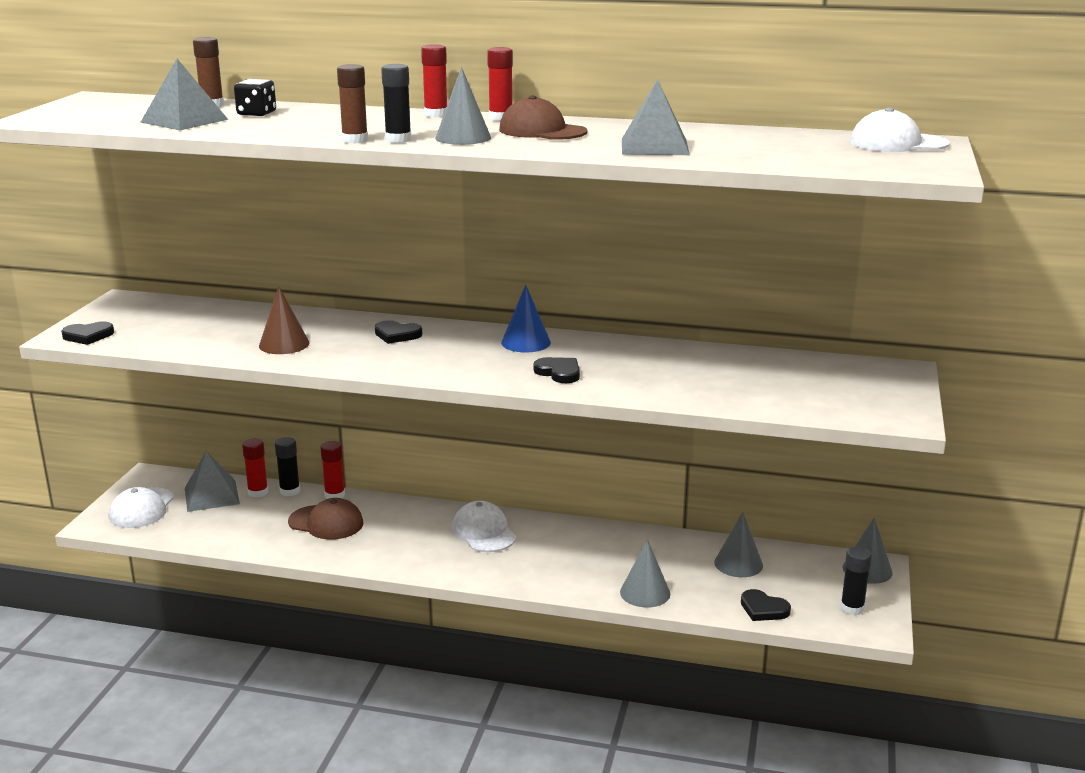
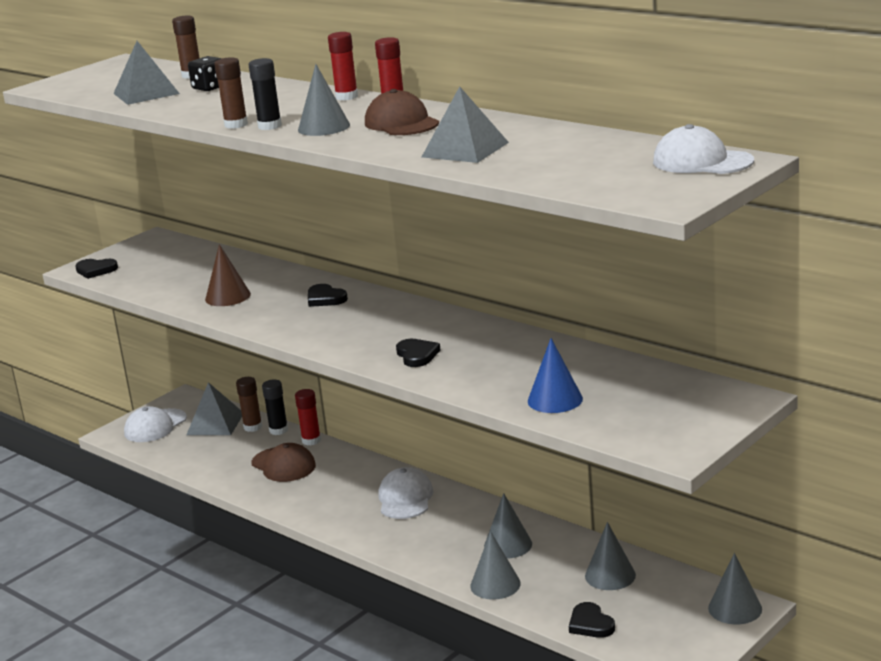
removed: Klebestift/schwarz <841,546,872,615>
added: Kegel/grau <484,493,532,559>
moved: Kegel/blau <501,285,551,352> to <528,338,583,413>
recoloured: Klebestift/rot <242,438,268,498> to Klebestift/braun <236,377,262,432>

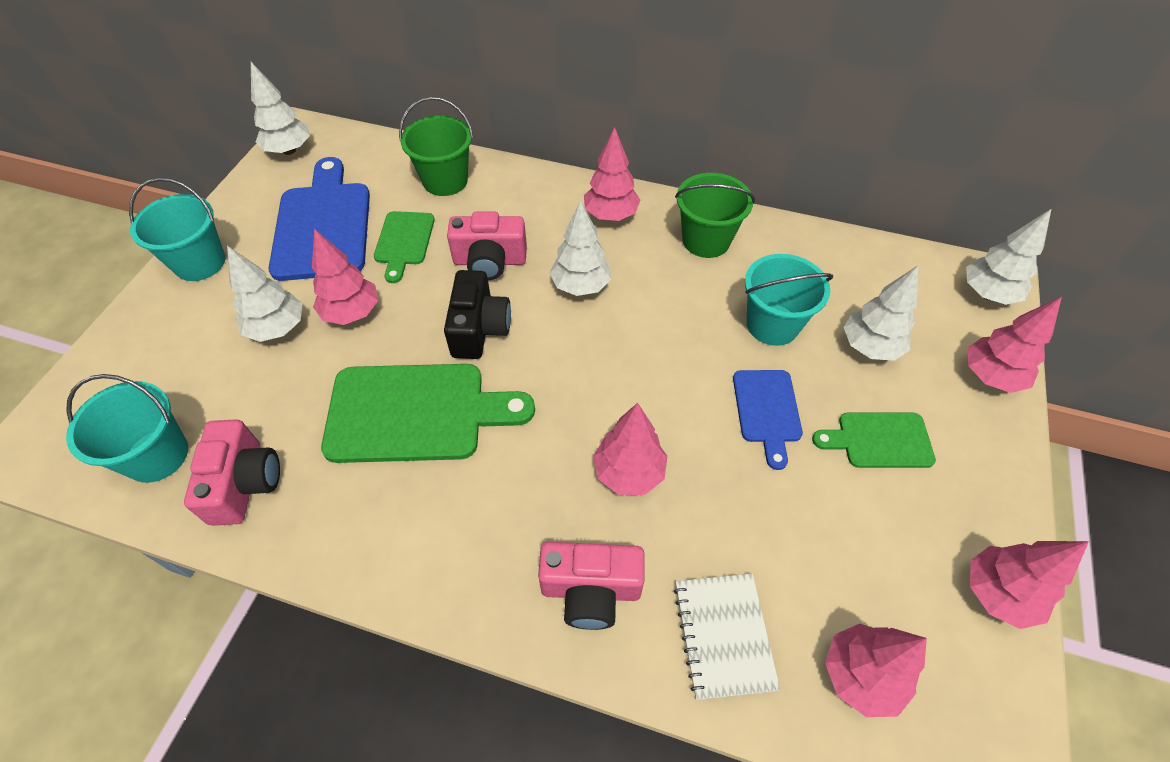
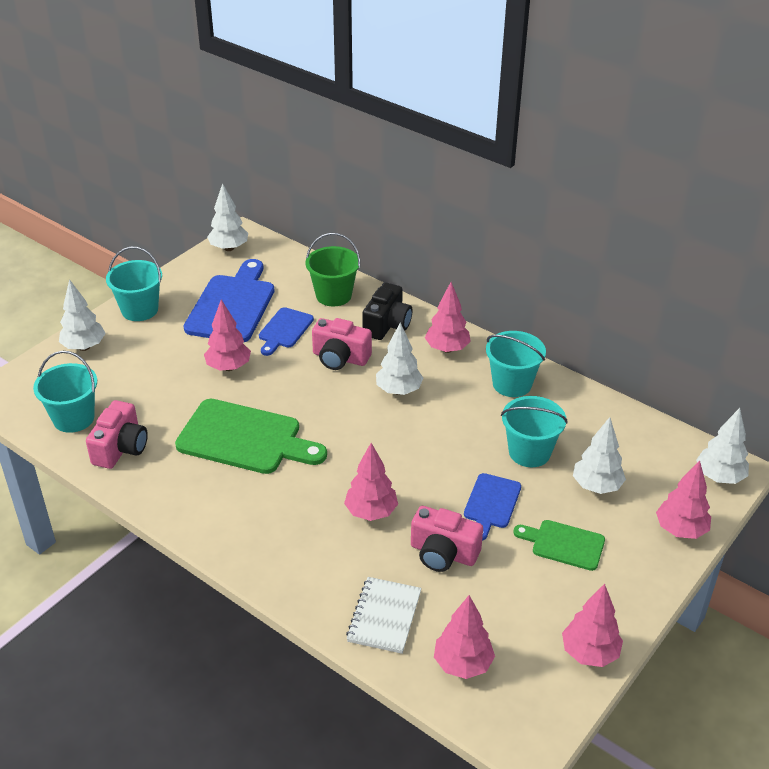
moved: Baum/weiß <227,246,302,342> to <59,279,106,351>; Kamera/schwarz <444,270,511,359> to <362,282,412,340>; Kamera/rosa <538,542,645,630> to <411,506,483,572>
recoloured: Eimer/grün <675,173,755,258> to Eimer/türkis <486,331,546,397>; Schneidebrett/grün <374,211,435,283> to Schneidebrett/blau <259,307,314,356>

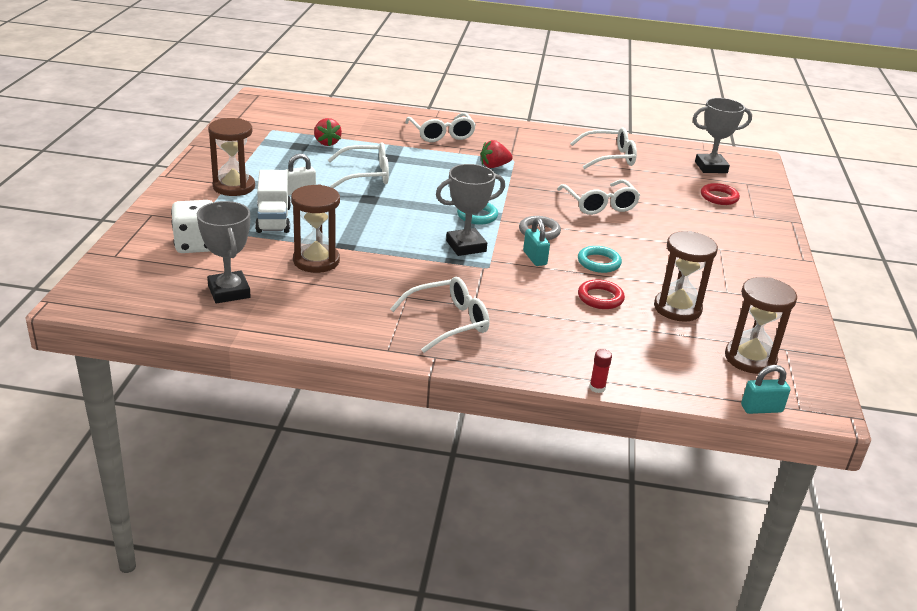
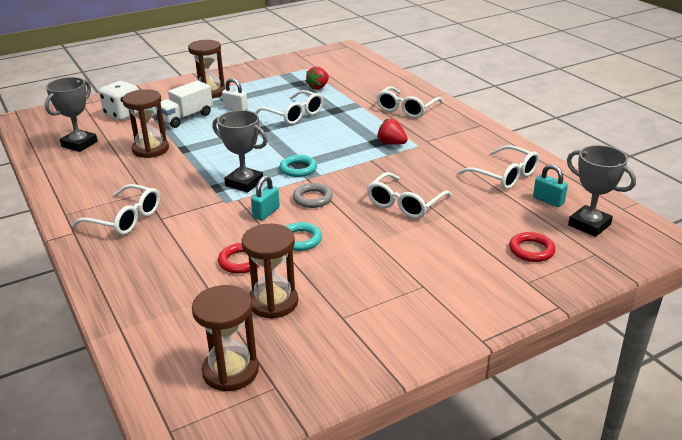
removed: Klebestift/rot <589,349,612,393>
moved: Vorhängeschloss/türkis <741,365,790,414> to <533,164,568,207>

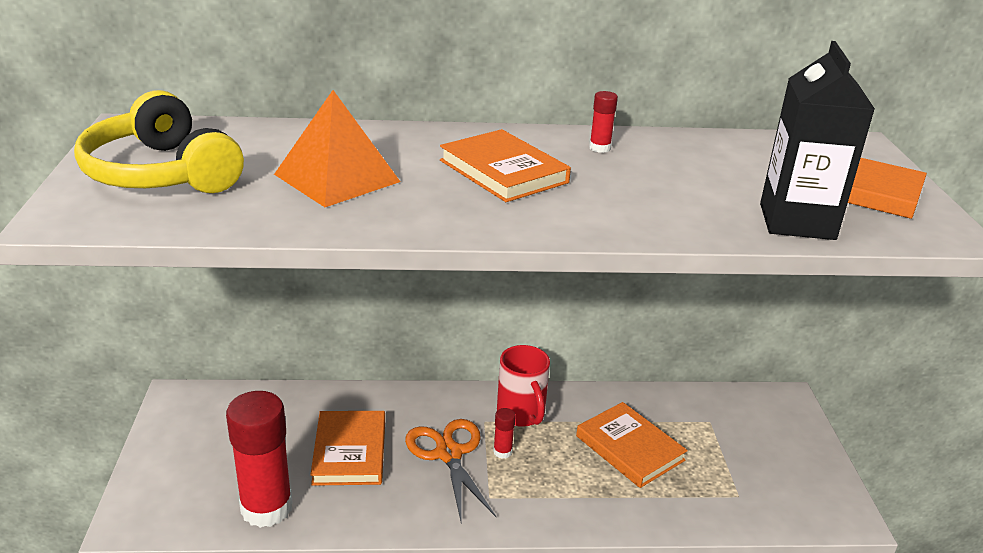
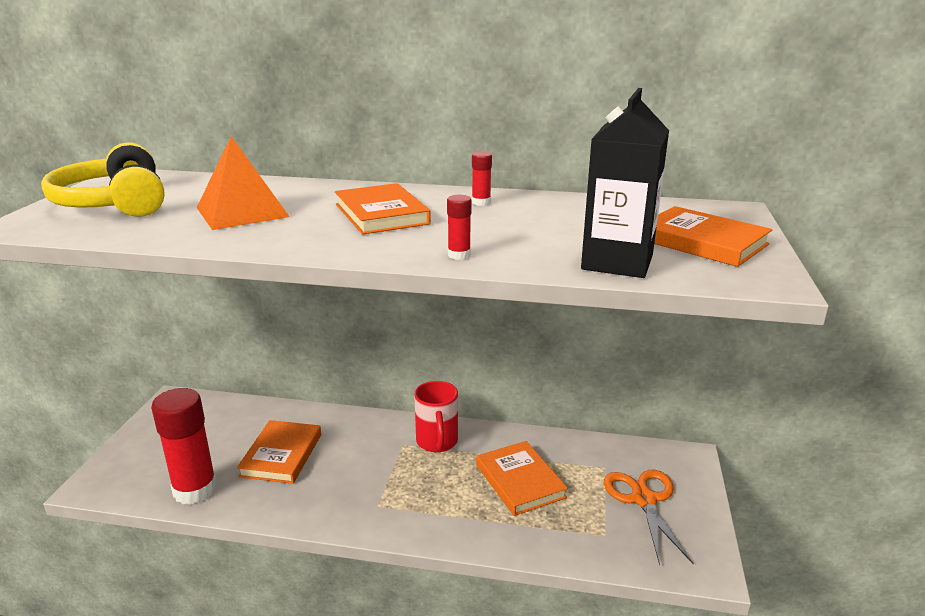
moved: Klebestift/rot <493,408,516,459> to <447,195,471,260>; Schere/orange <405,419,497,521> to <604,470,694,565>

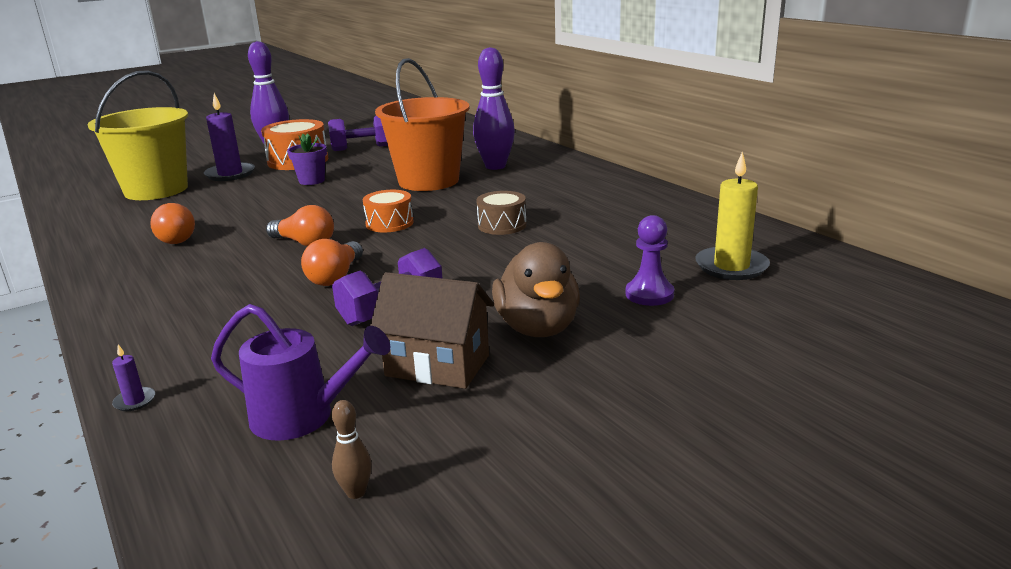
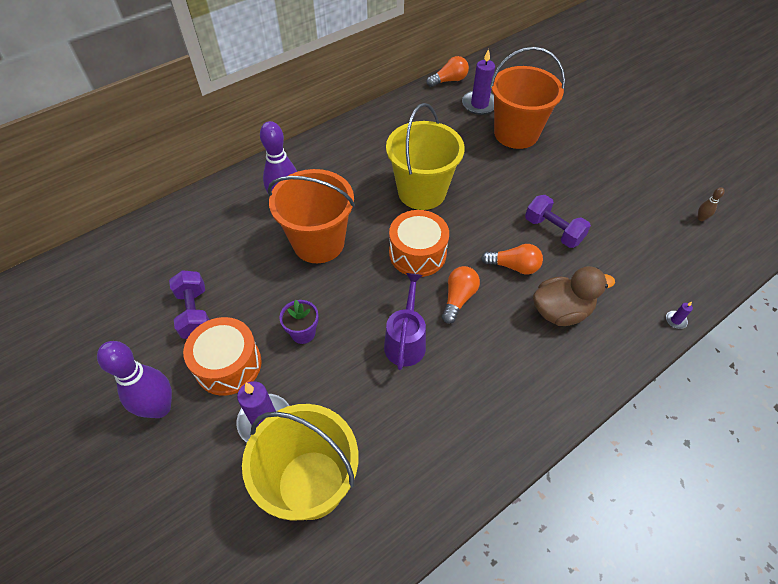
removed: Haus/braun <370,272,494,389>
moved: Glühbirne/orange <150,203,195,244> to <427,56,469,87>; Ente/braun <492,242,580,337> to <533,266,615,326>; Gießkanne/lila <211,304,390,441> to <384,273,426,370>
replaced: Trommel/braun <476,191,526,235> to Eimer/gelb <386,103,465,210>; Bauer/lila <625,215,674,306> to Eimer/orange <490,47,565,149>
recoloured: Kerze/gelb <695,152,770,280> to Kerze/lila <462,49,495,115>
resized: Trommel/orange <363,190,414,232> = <389,210,449,277> x1.61

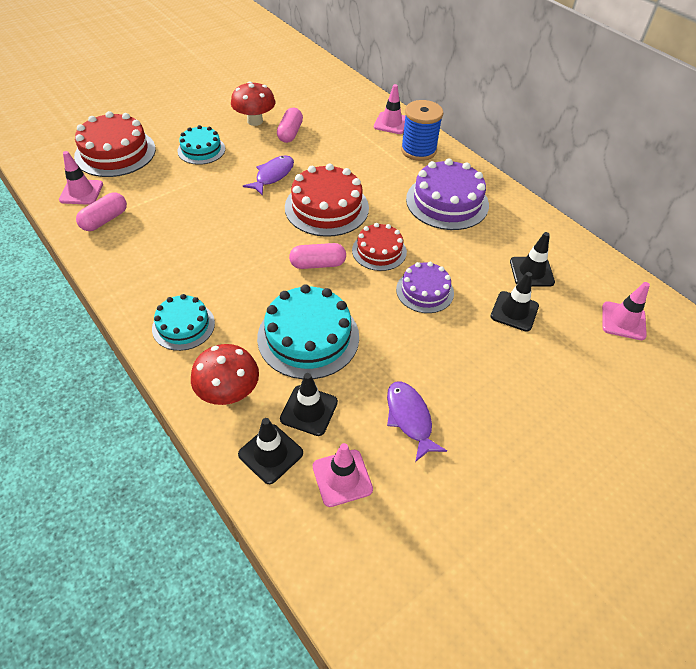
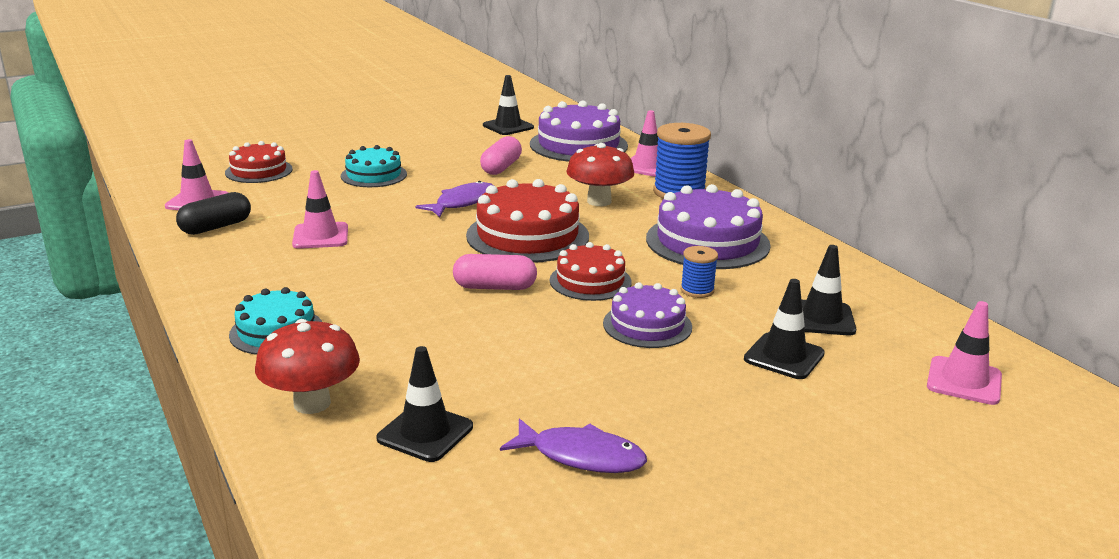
removed: Kuchen/türkis <257,284,359,379>
added: Kuchen/lila <530,101,628,162>; Garnrolle/blau <681,246,718,298>
moved: Pilz/rot <231,81,275,126> to <566,143,634,206>; Leitkegel/schwarz <238,418,303,484> to <483,75,534,135>; Leitkegel/rosa <313,443,373,507> to <292,170,348,249>
recoloured: Kapsel/rosa <76,193,127,231> to Kapsel/schwarz <176,192,251,235>
turned: Fisch/lila <387,382,447,462> = <500,418,647,473> 120 degrees clockwise
resized: Kuchen/rot <74,111,156,177> = <225,141,293,183> x0.61

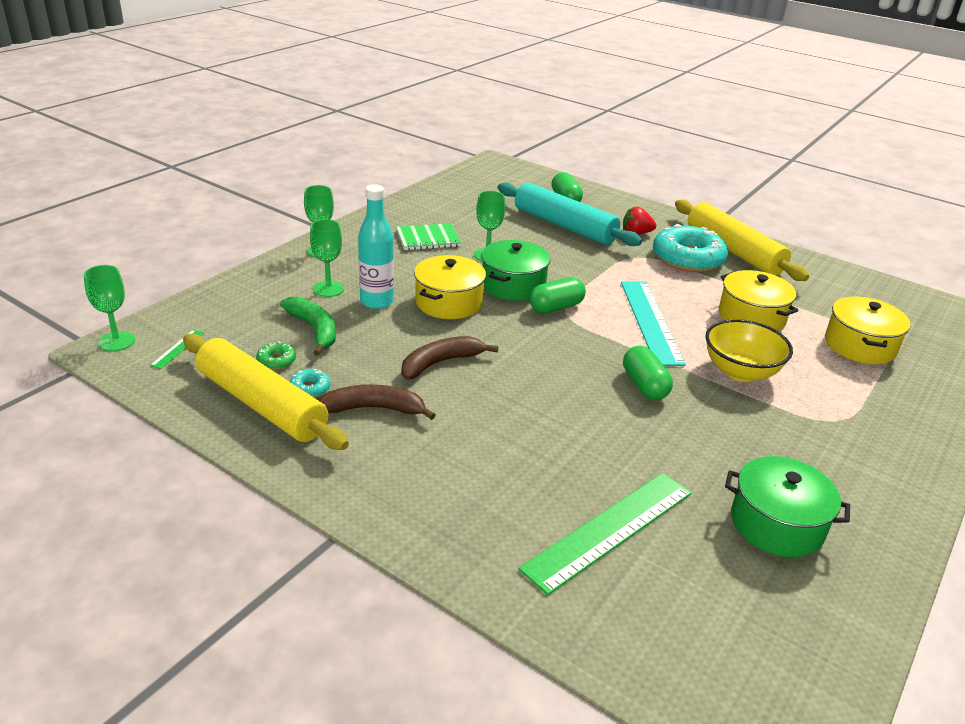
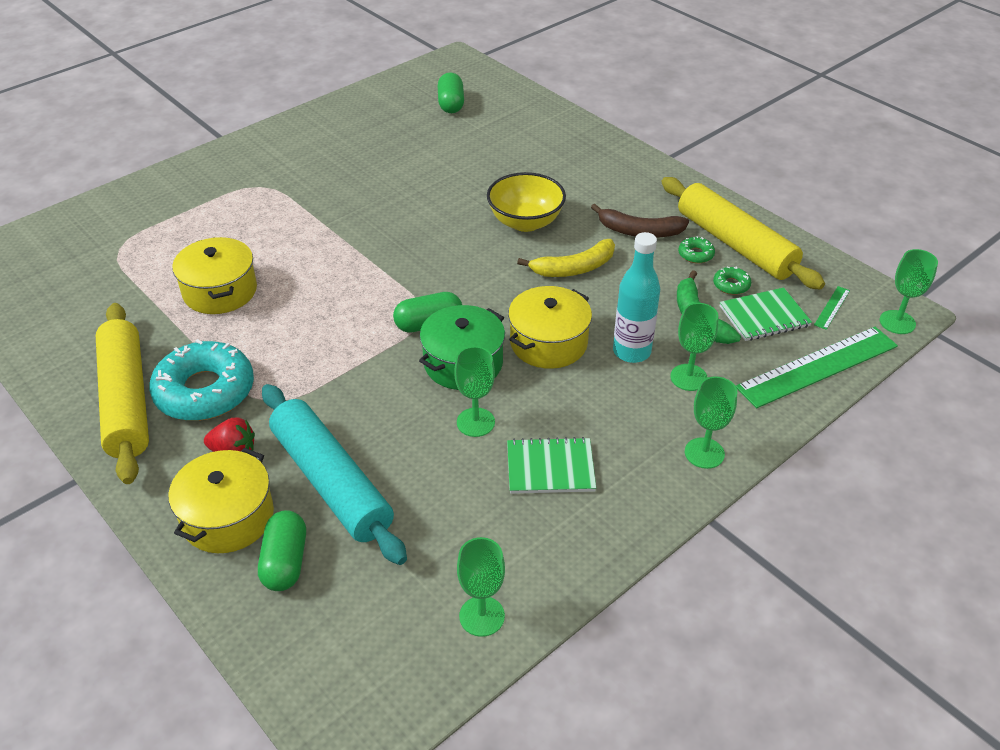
removed: Lineal/türkis <621,281,686,366>; Kochtopf/grün <725,456,850,557>
added: Notizbuch/grün <720,287,812,341>; Kelch/grün <457,537,505,637>
moved: Kochtopf/gelb <825,297,911,364> to <168,448,274,553>; Schüssel/gelb <706,319,793,382> to <487,172,566,232>; Kapsel/grün <623,346,673,400> to <438,72,464,113>; Lineal/grün <519,473,691,595> to <736,327,898,408>
recoloured: Banane/braun <401,336,499,380> to Banane/gelb <517,239,615,277>; Donut/türkis <290,369,330,398> to Donut/grün <678,236,715,263>

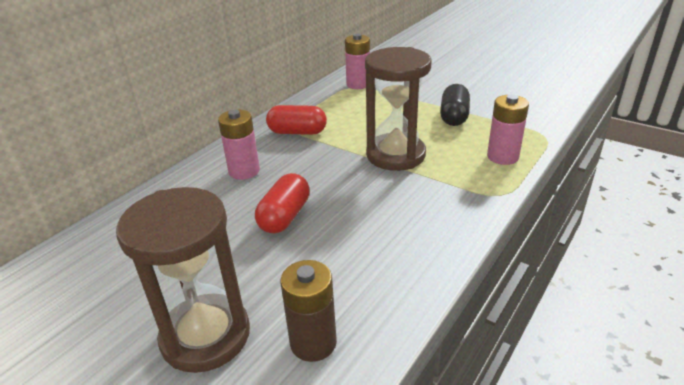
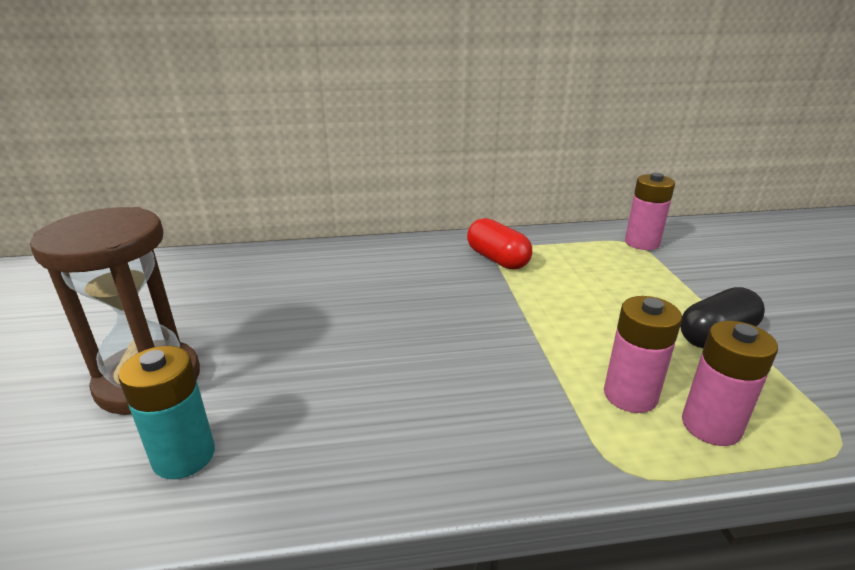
removed: Sanduhr/braun <365,47,431,171>; Kapsel/rot <255,173,310,233>
moved: Batterie/rosa <218,110,260,180> to <604,296,682,413>
recoloured: Batterie/braun <280,260,337,362> to Batterie/türkis <118,346,215,479>

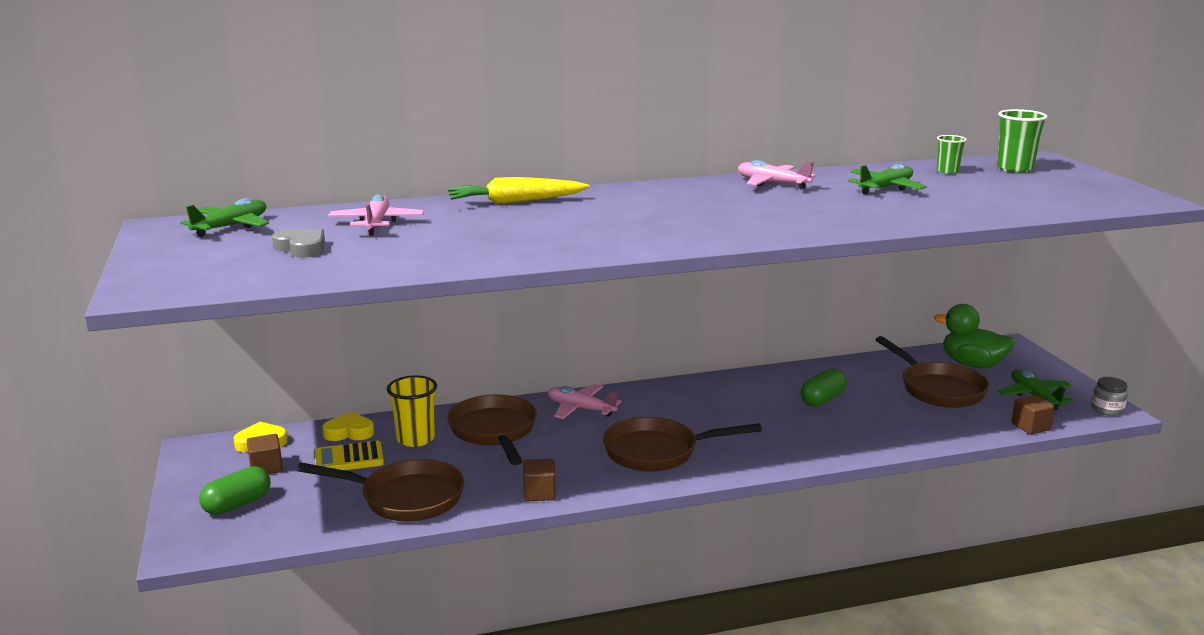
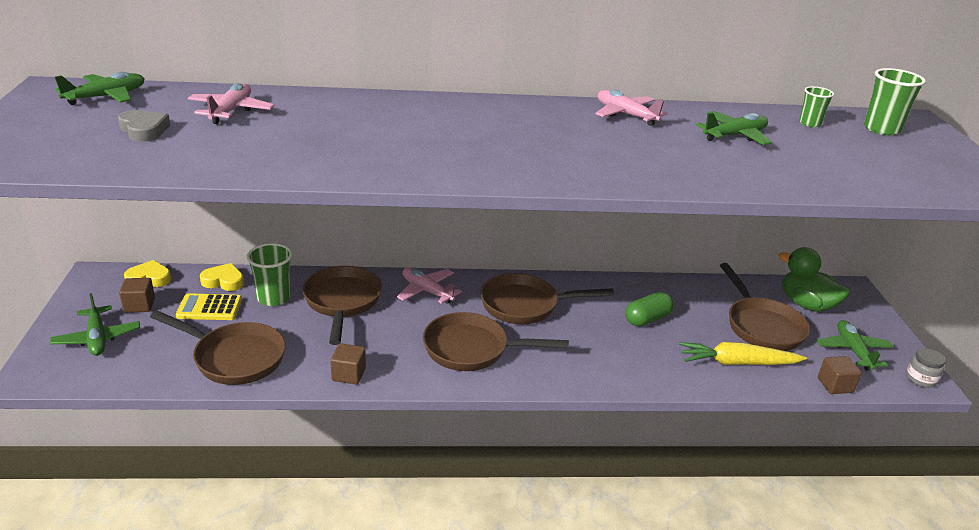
added: Pfanne/braun <480,273,614,324>
moved: Karotte/gelb <448,177,590,204> to <679,342,807,365>
replaced: Kapsel/grün <199,466,271,515> to Flugzeug/grün <50,293,140,356>
recoloured: Becher/gelb <387,375,437,447> to Becher/grün <247,243,292,306>

